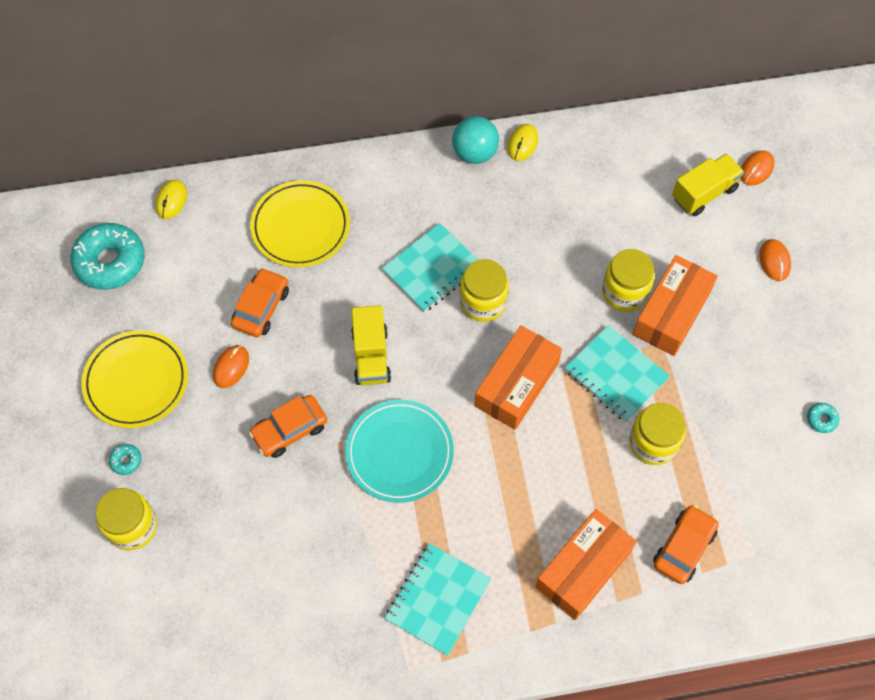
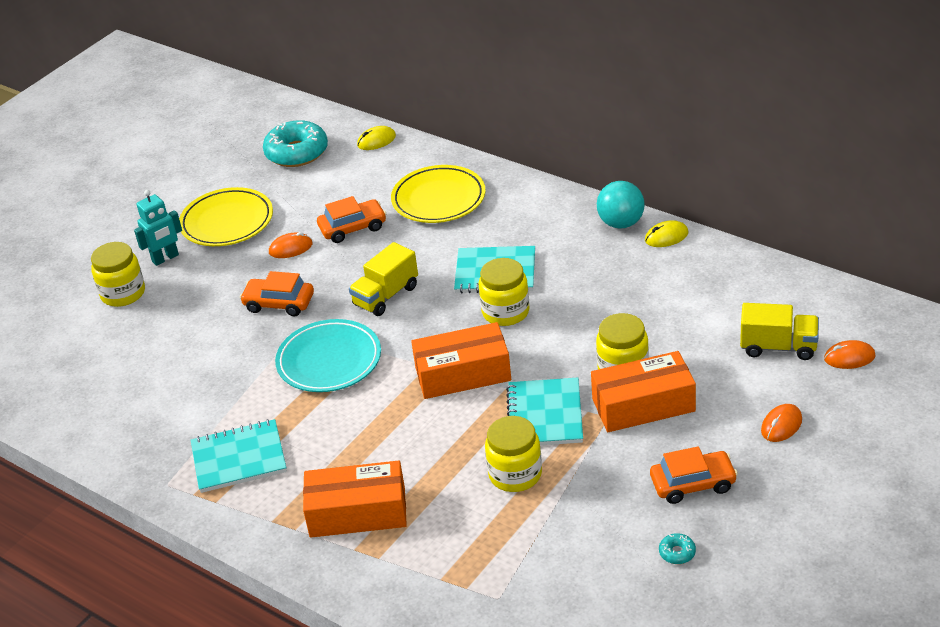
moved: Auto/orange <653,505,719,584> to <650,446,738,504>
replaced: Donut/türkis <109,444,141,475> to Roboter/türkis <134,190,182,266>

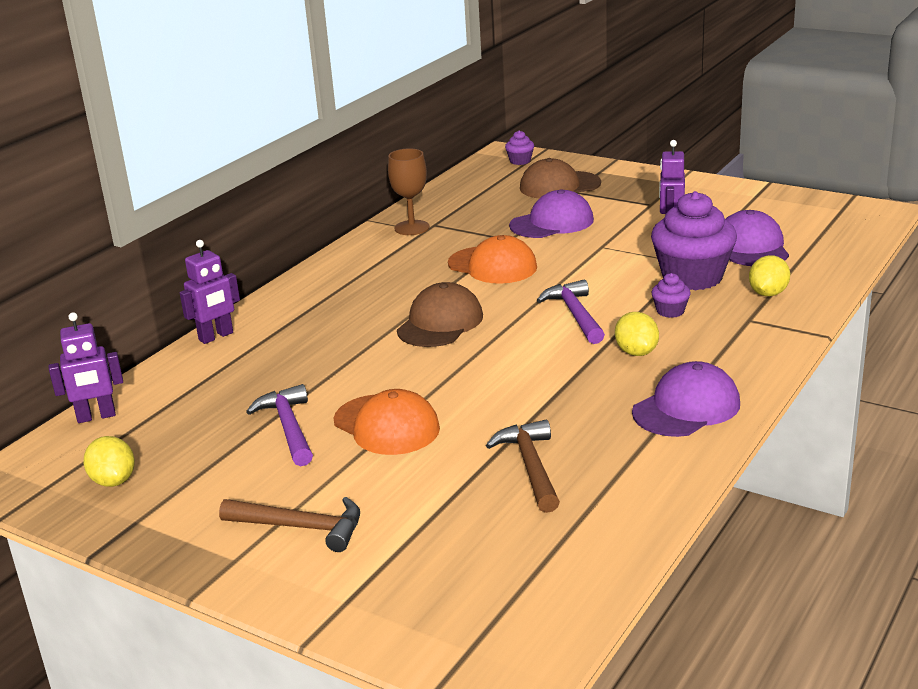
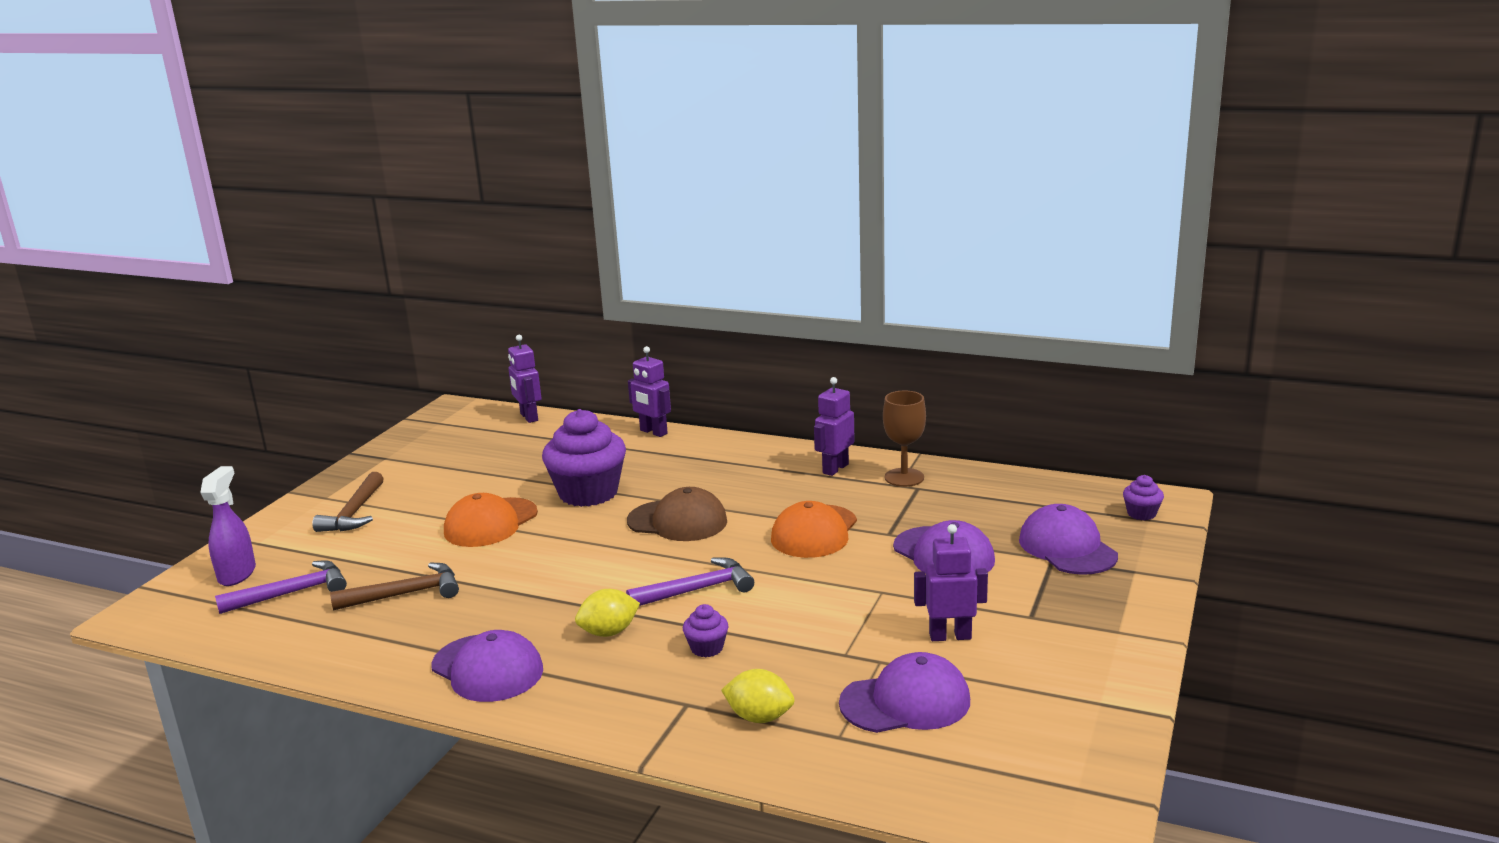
removed: Zitrone/gelb <83,436,135,487>
added: Roboter/lila <814,377,855,476>; Sprühflasche/lila <200,466,256,586>
moved: Muffin/lila <651,191,737,290> to <542,409,626,507>; Hammer/lila <246,384,313,466> to <215,560,347,614>
recoloured: Kappe/braun <520,158,601,198> to Kappe/lila <1019,504,1118,575>

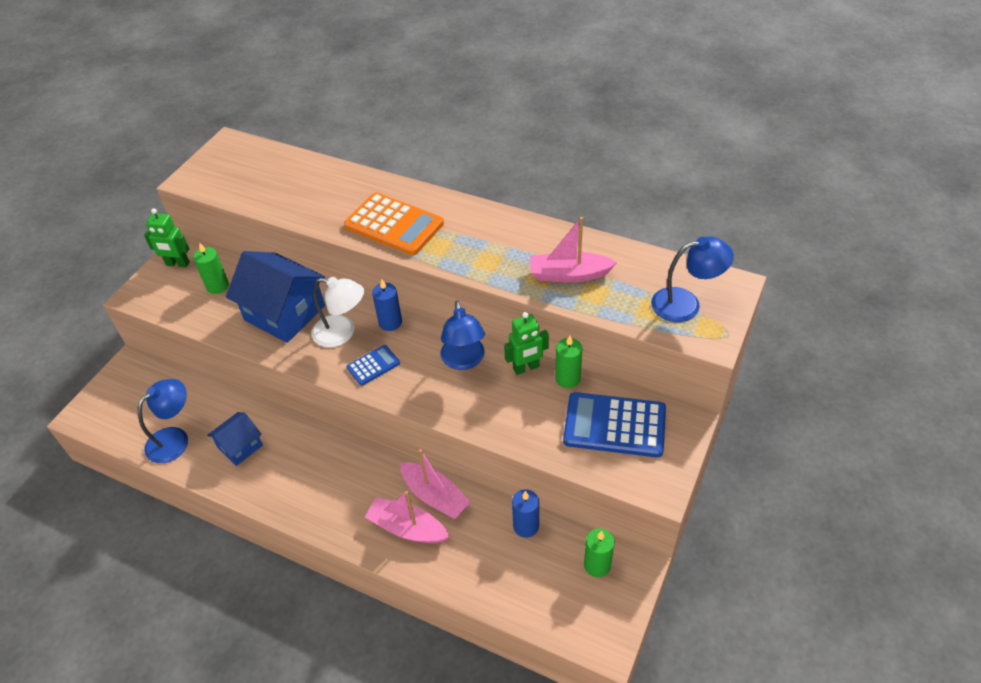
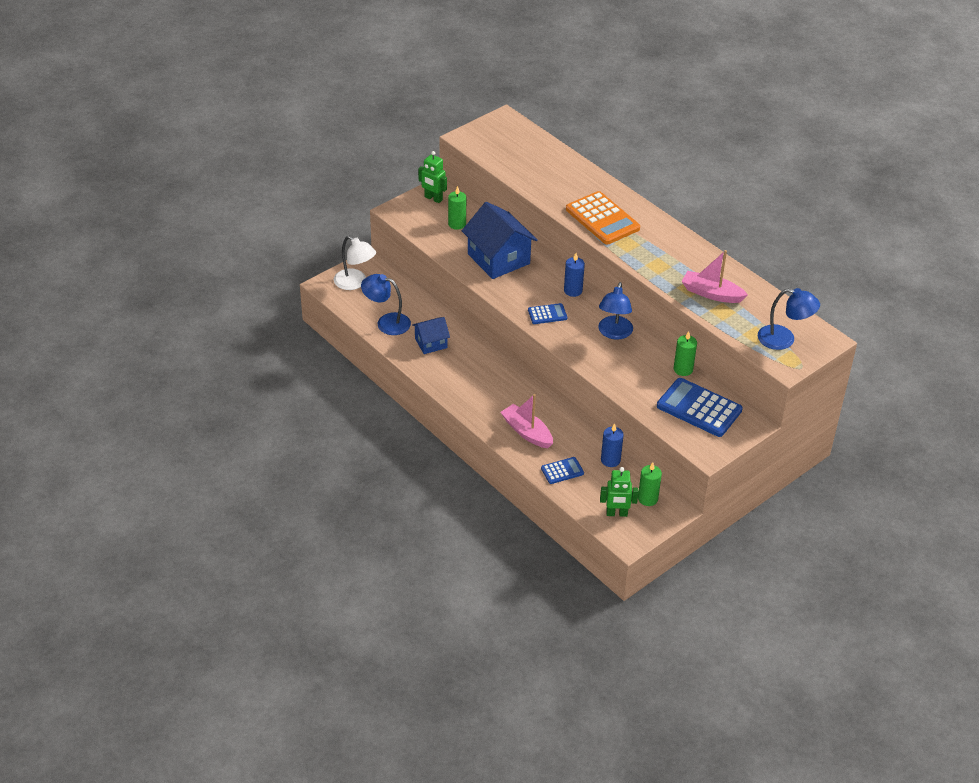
removed: Boot/rosa <400,449,471,519>
added: Taschenrechner/blau <541,457,584,484>
moved: Lampe/weiß <311,277,364,347> to <334,236,376,290>; Roboter/grün <504,312,549,375> to <600,467,639,517>
turned: Lampe/blau <138,379,188,463> = <361,274,411,335> 135 degrees counterclockwise

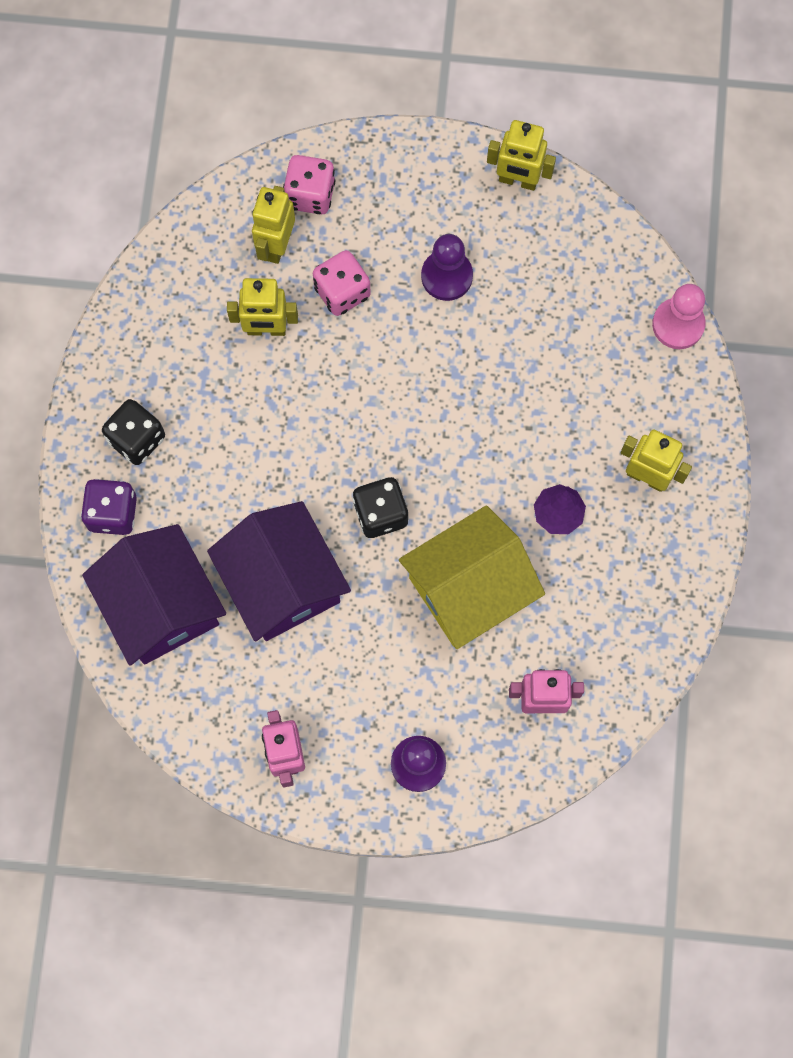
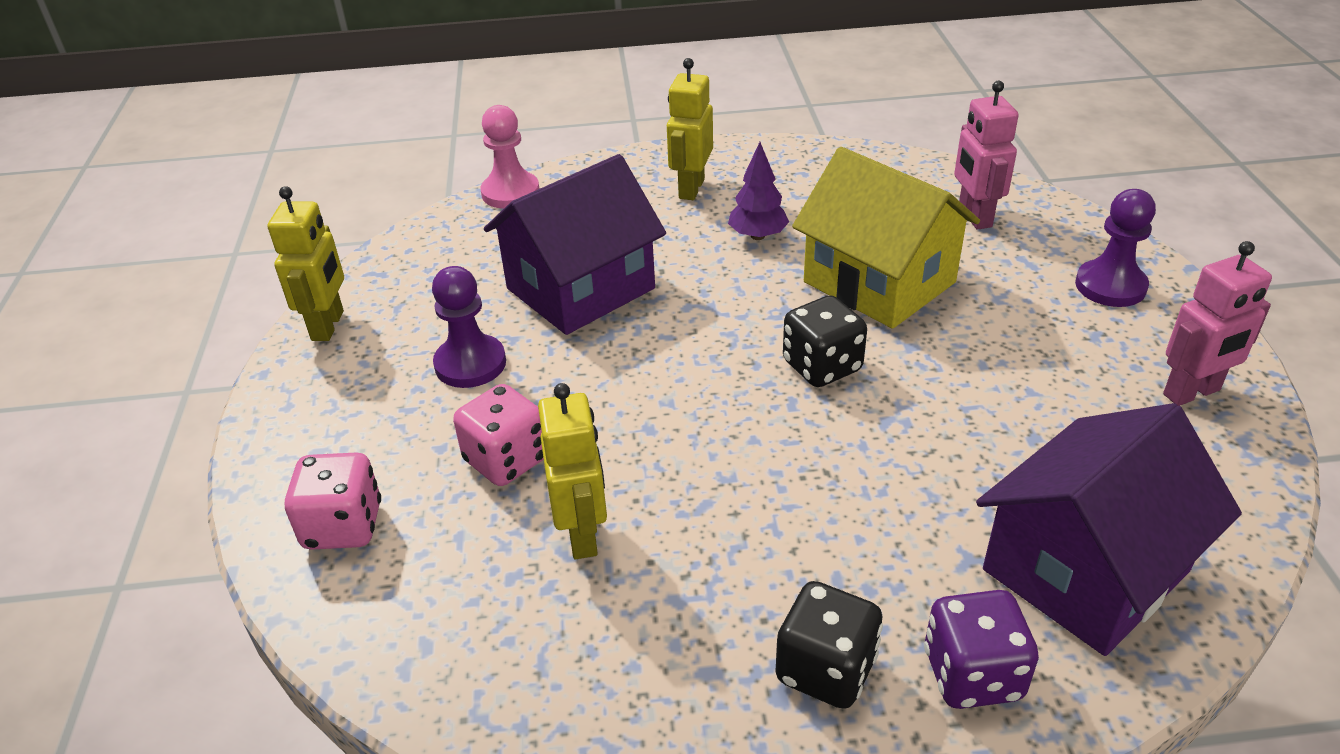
removed: Roboter/gelb <252,186,295,264>
moved: Haus/lila <207,501,351,641> to <484,154,666,335>

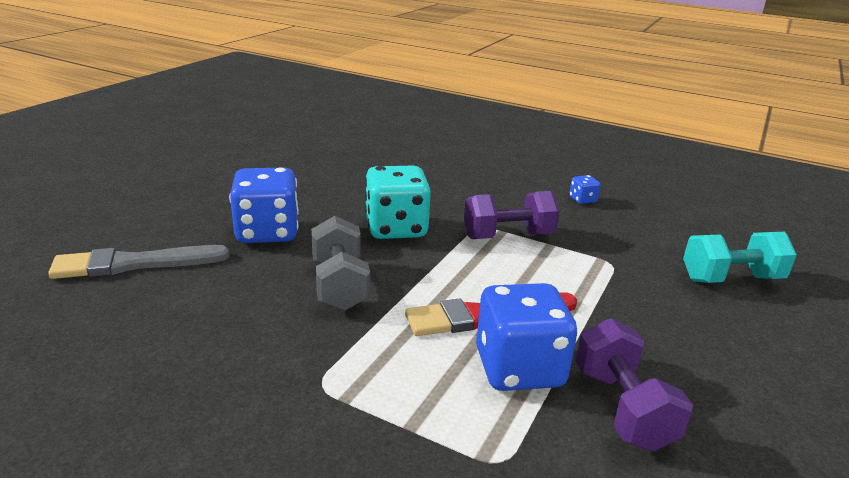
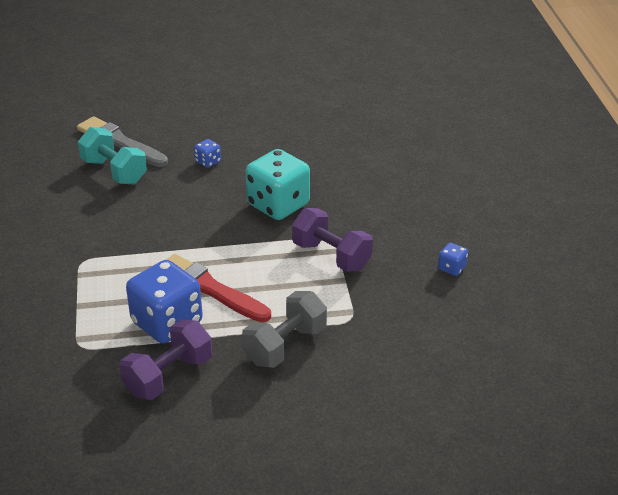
moved: Hantel/grau <311,216,370,311> to <242,291,327,368>; Hantel/türkis <683,232,797,283> to <78,127,147,184>
resized: Spielwürfel/blau <229,167,299,243> = <194,139,221,168> x0.43

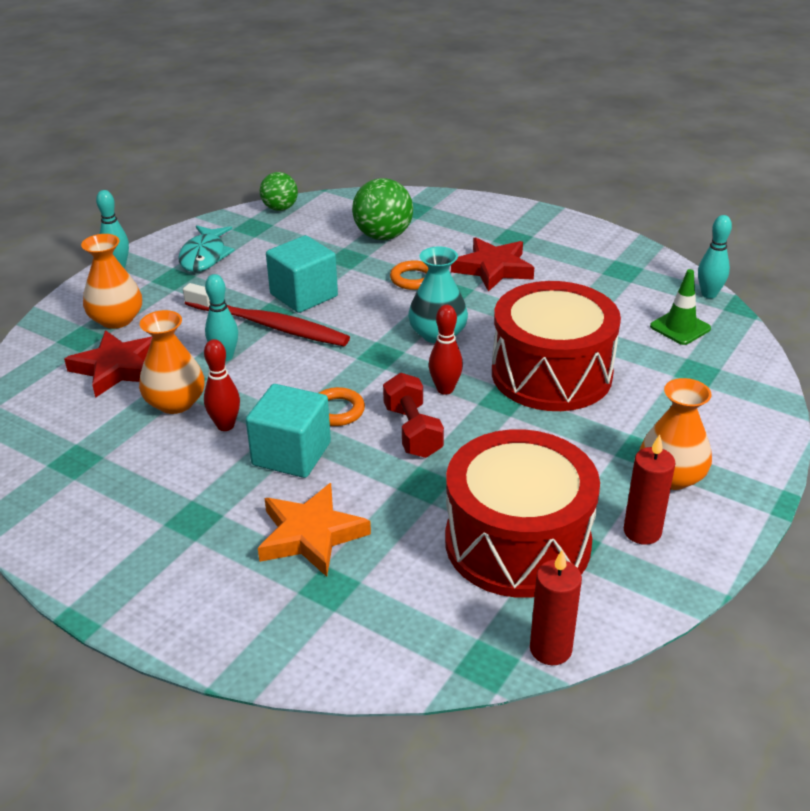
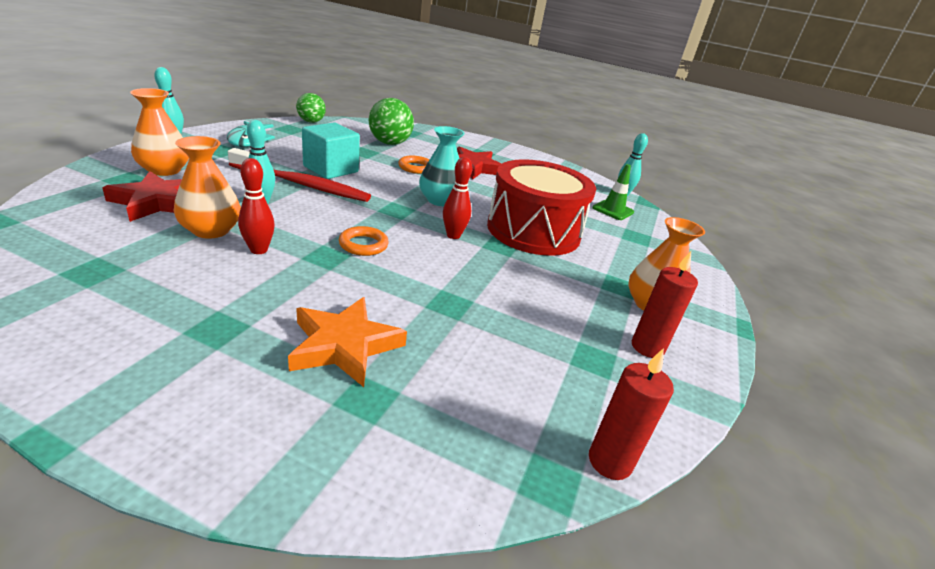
removed: Hantel/rot <383,373,444,458>; Kubus/türkis <246,384,331,478>; Trommel/rot <445,429,600,598>

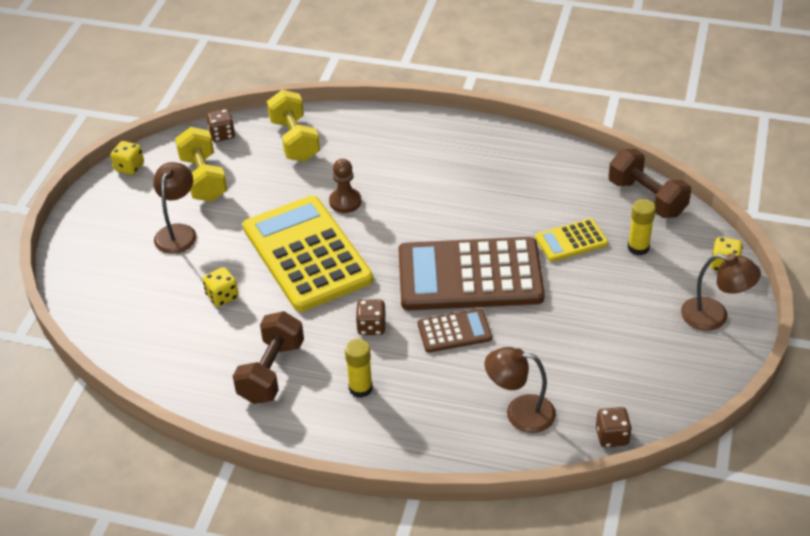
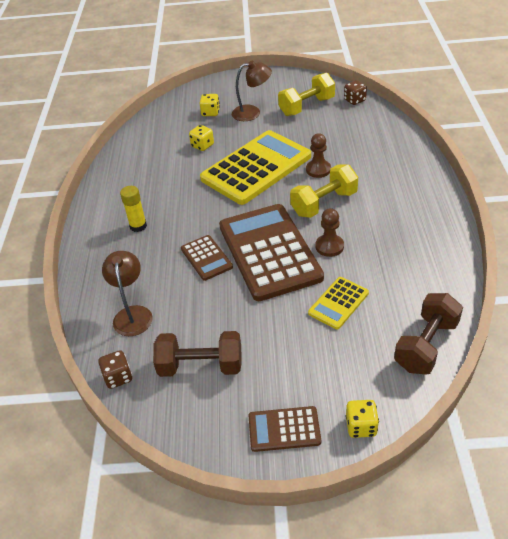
removed: Klebestift/gelb <628,199,656,256>; Spielwürfel/braun <356,300,386,335>
added: Bauer/braun <315,208,344,257>
moved: Hantel/gelb <267,90,320,162> to <290,164,358,218>; Spielwürfel/gelb <110,141,144,175> to <200,94,220,116>; Hantel/braun <233,311,304,404> to <153,331,242,377>
replaced: Lampe/braun <681,253,761,331> to Taschenrechner/braun <249,406,321,452>
turned: Taschenrechner/gelb <535,218,608,262> = <308,277,369,330> 105 degrees counterclockwise

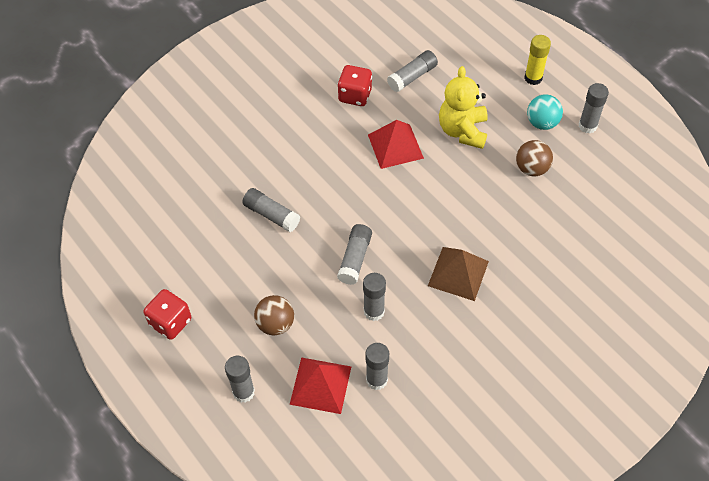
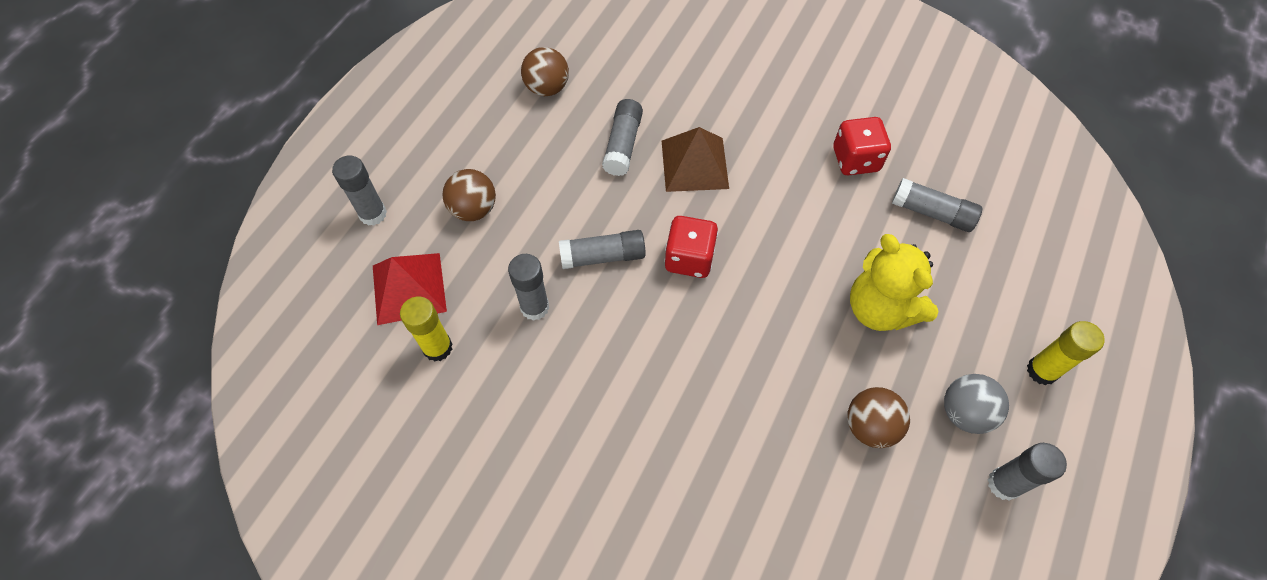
removed: Pyramide/rot <368,120,424,169>
added: Ball/braun <521,47,569,96>
moved: Pyramide/braun <428,247,489,301> to <662,127,729,192>; Spielwürfel/rot <144,289,191,340> to <664,216,718,278>
recoloured: Ball/türkis <527,94,563,130> to Ball/grau <944,374,1009,434>; Klebestift/grau <365,343,389,390> to Klebestift/gelb <400,296,452,362>
turned: Teddybär/gelb <439,66,488,149> = <850,234,938,331> 105 degrees counterclockwise

